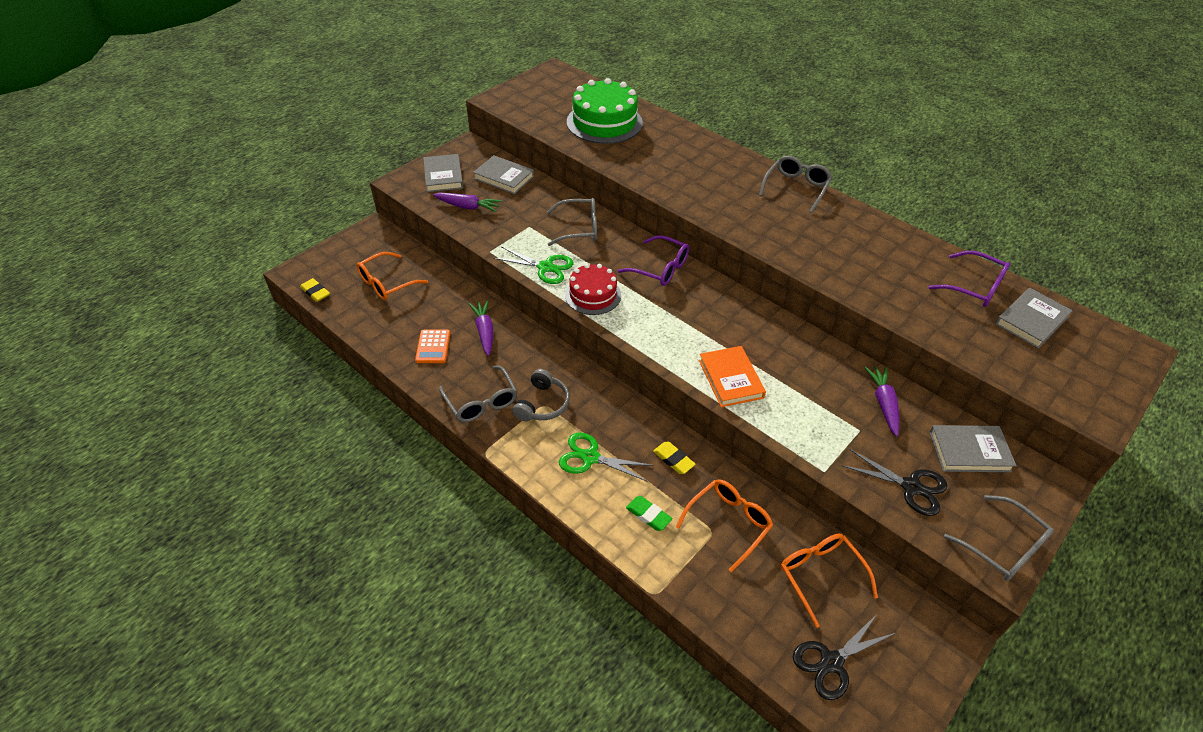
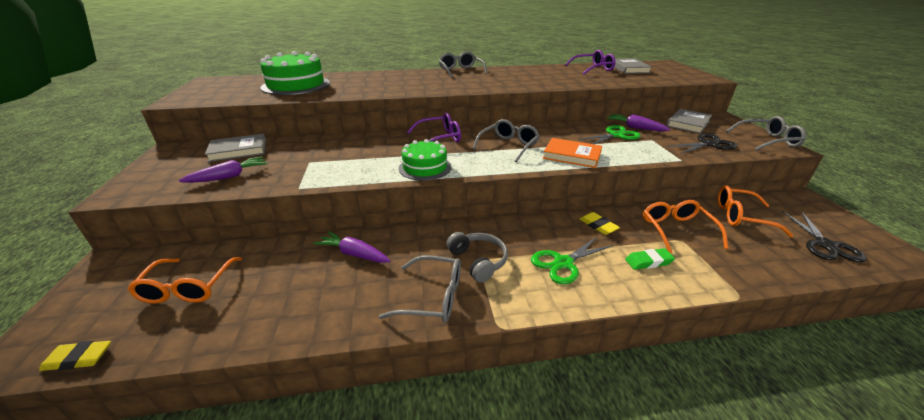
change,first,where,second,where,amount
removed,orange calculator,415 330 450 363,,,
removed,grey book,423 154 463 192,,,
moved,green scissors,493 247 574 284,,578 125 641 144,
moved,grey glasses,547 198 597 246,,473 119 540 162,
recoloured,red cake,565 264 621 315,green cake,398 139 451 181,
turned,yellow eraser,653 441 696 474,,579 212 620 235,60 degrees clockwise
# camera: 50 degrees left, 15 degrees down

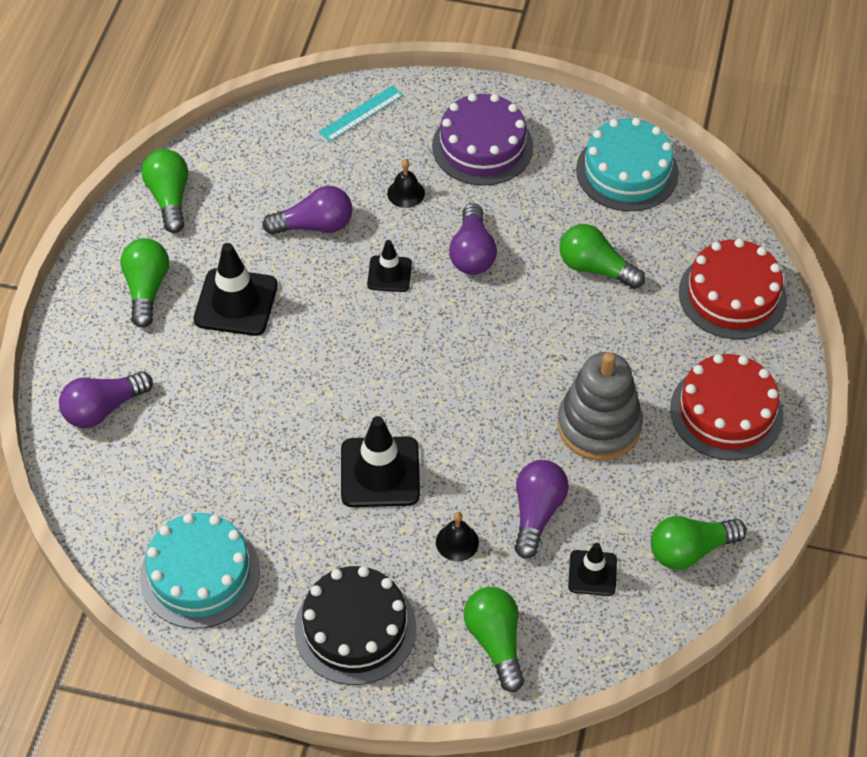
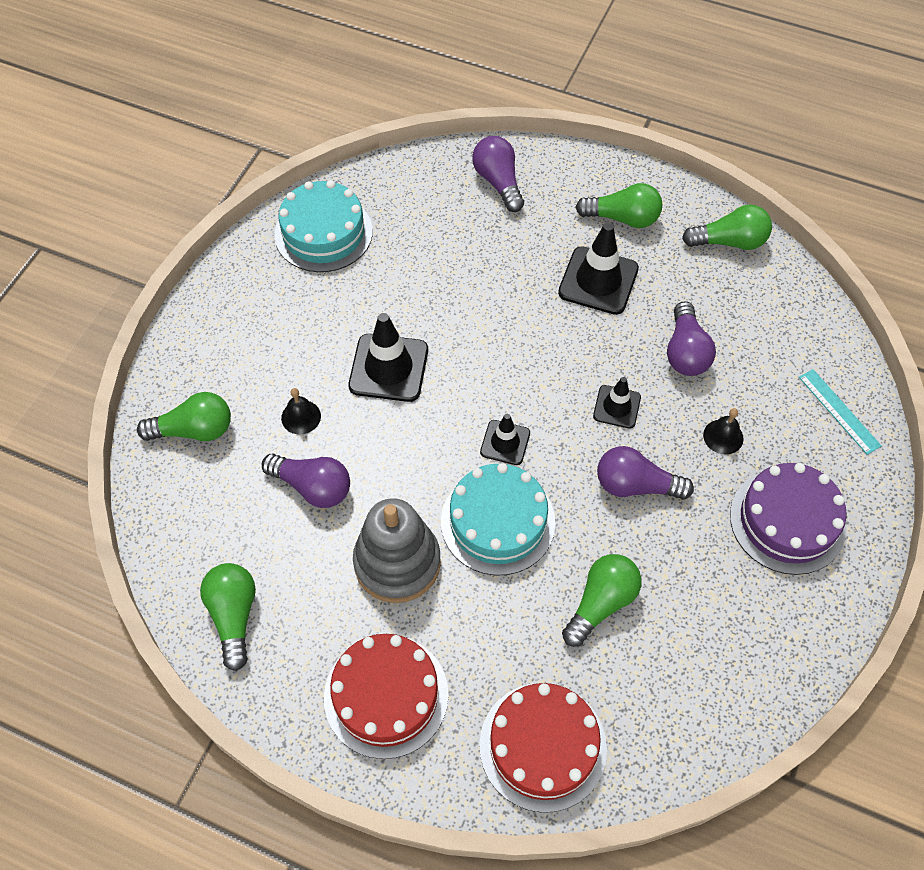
change,first,where,second,where,amount
removed,black cake,294 566 416 685,,,
moved,black traffic cone,568 543 617 596,,480 414 530 465,
moved,turquoise cake,576 118 679 211,,441 463 555 576,
# camera: 100 degrees right, 5 degrees up

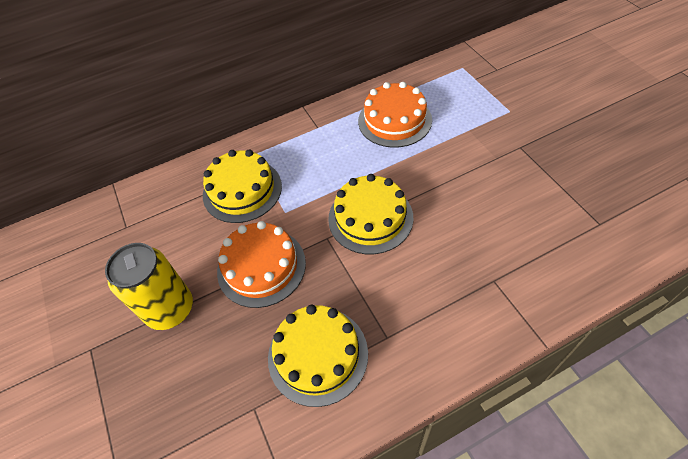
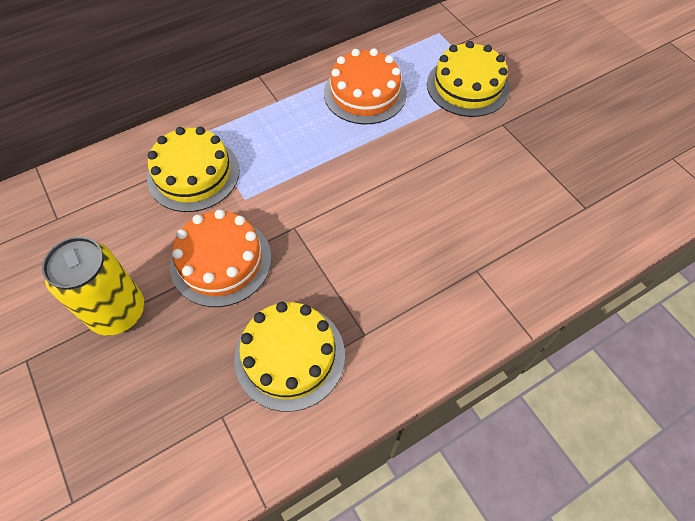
change,first,where,second,where,amount
moved,yellow cake,328 174 413 254,,427 41 510 117,
# camera: 10 degrees left, 5 degrees up

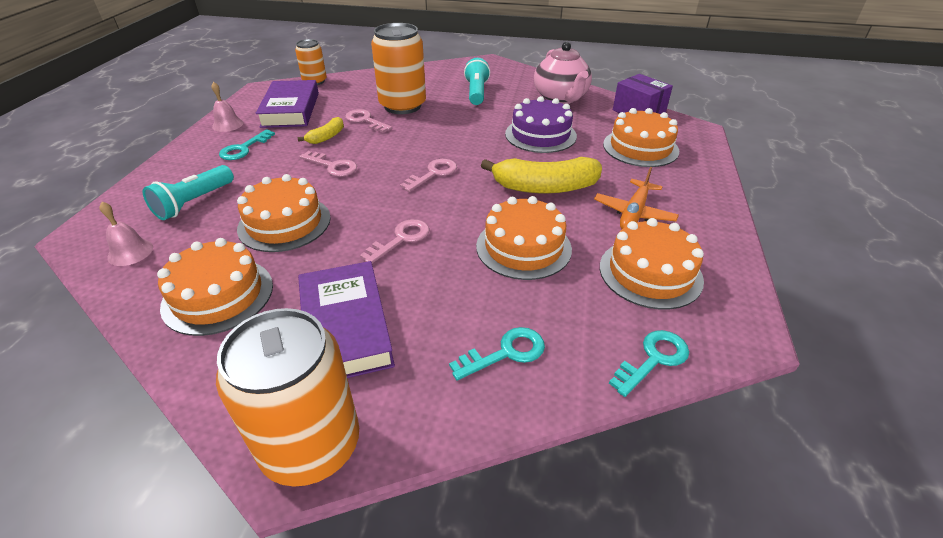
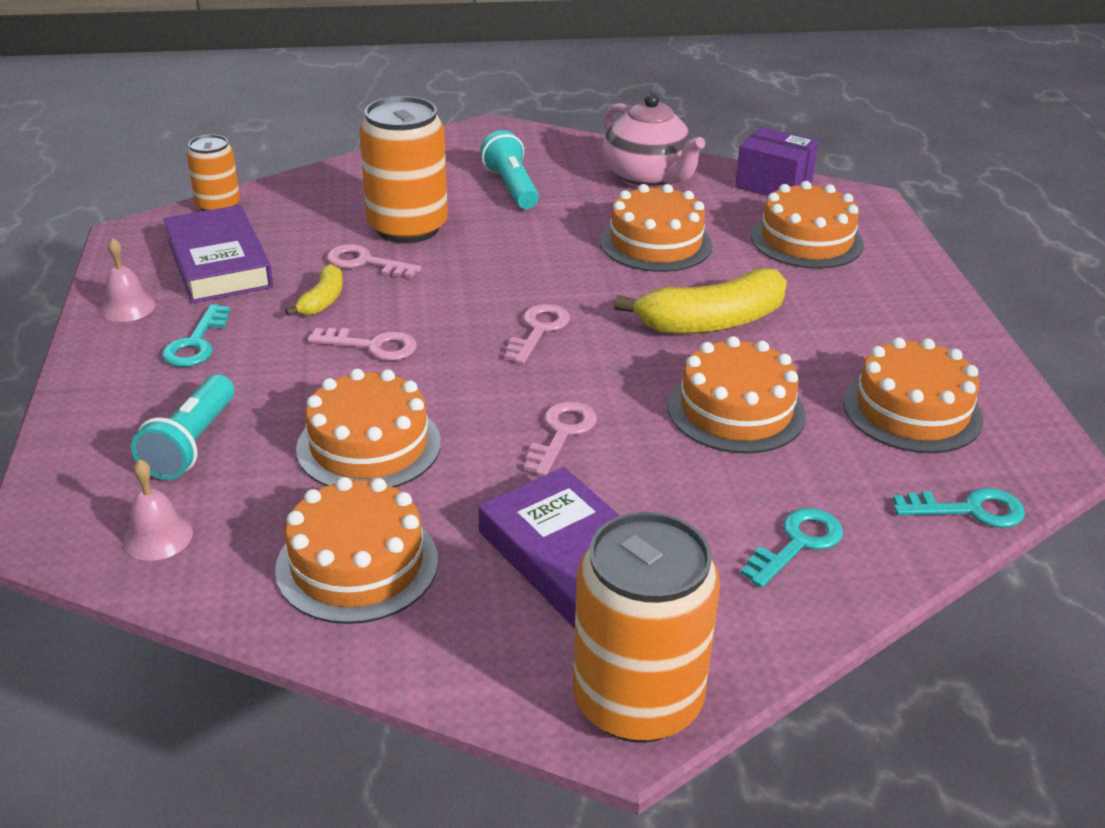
change,first,where,second,where,amount
recoloured,purple cake,505 96 577 153,orange cake,600 184 713 272,
removed,orange plane,594 167 679 229,,,
turned,turquoise key,609 330 689 397,,893 488 1025 528,60 degrees clockwise
# camera: 20 degrees left, 5 degrees down

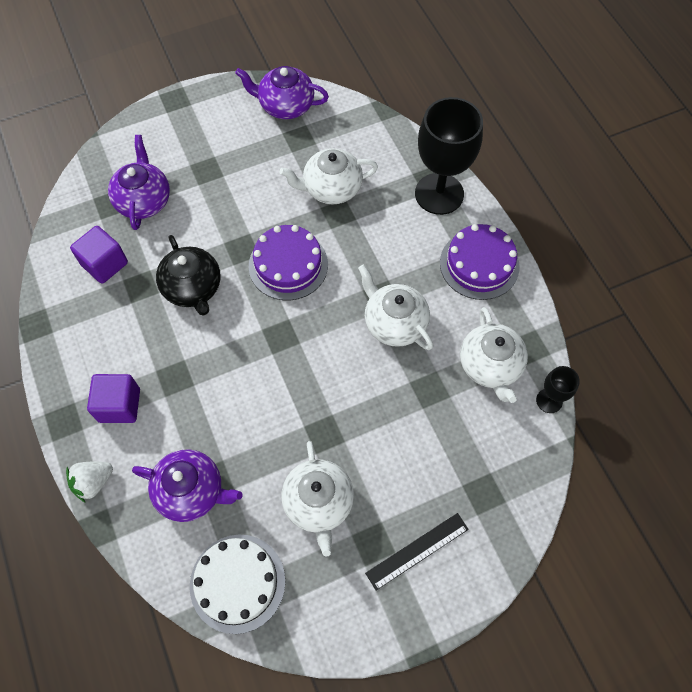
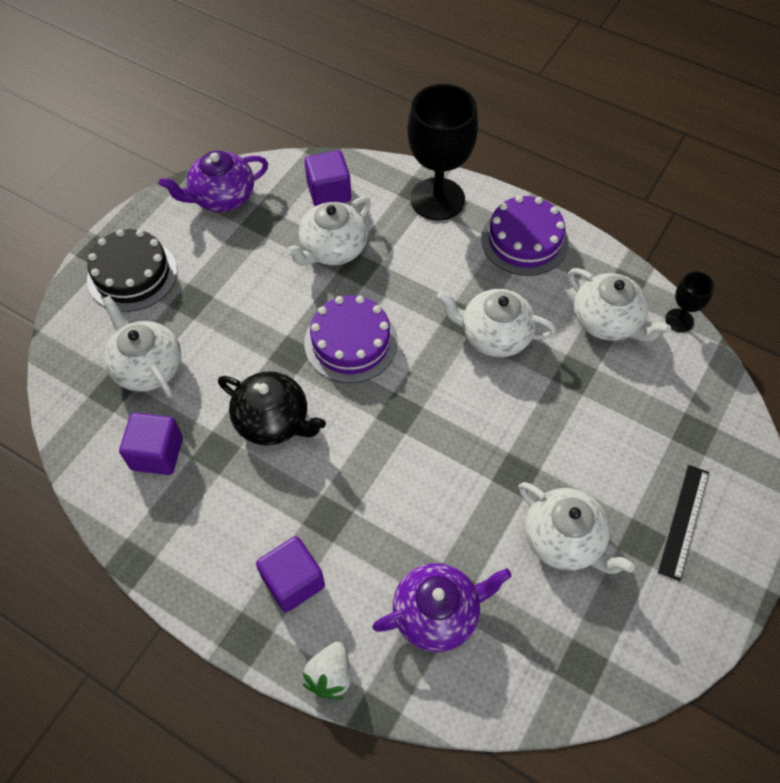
change,first,where,second,where,amount
recoloured,purple teapot,108 135 170 230,white teapot,102 296 181 397,
removed,white cake,190 535 285 634,,,
added,,,black cake,87 229 177 312,
added,,,purple cube,305 150 351 206,
# camera: 35 degrees left, 5 degrees down

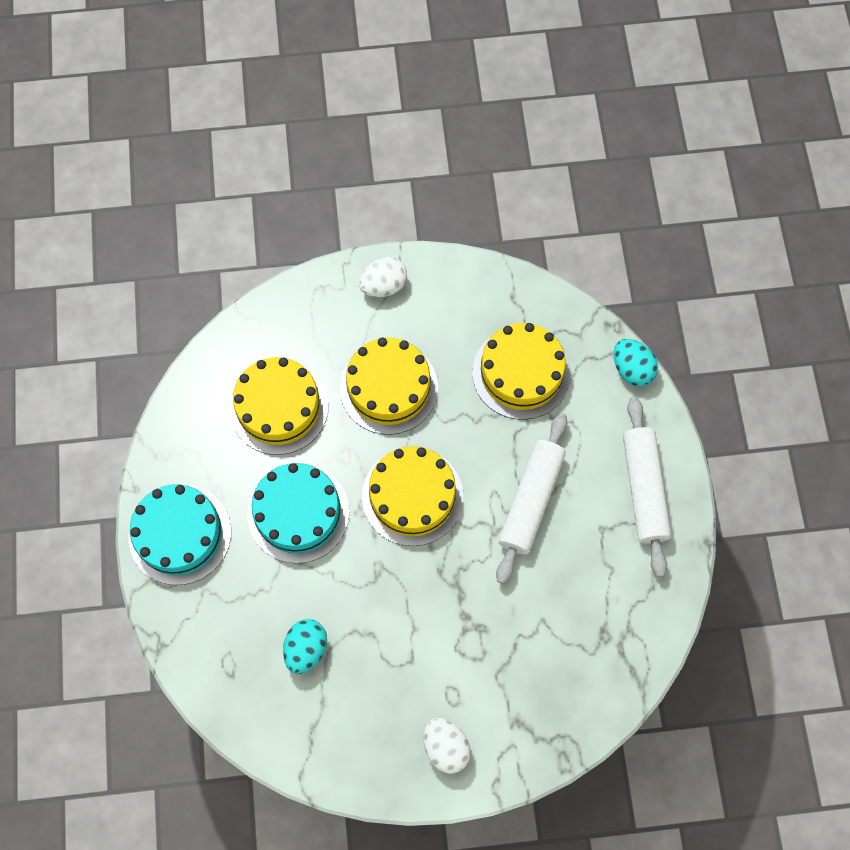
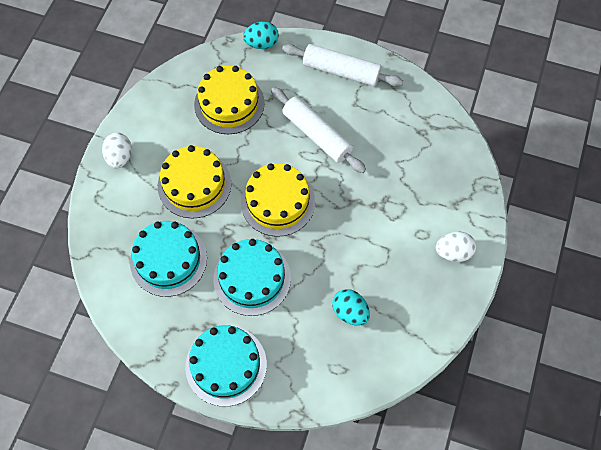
change,first,where,second,where,amount
recoloured,yellow cake,229 357 329 455,turquoise cake,130 221 207 297,
# camera: 65 degrees left, 5 degrees down

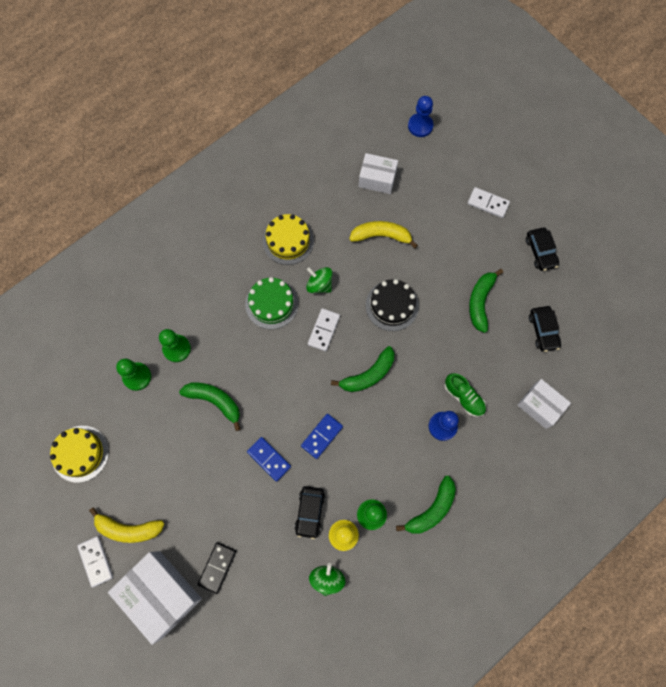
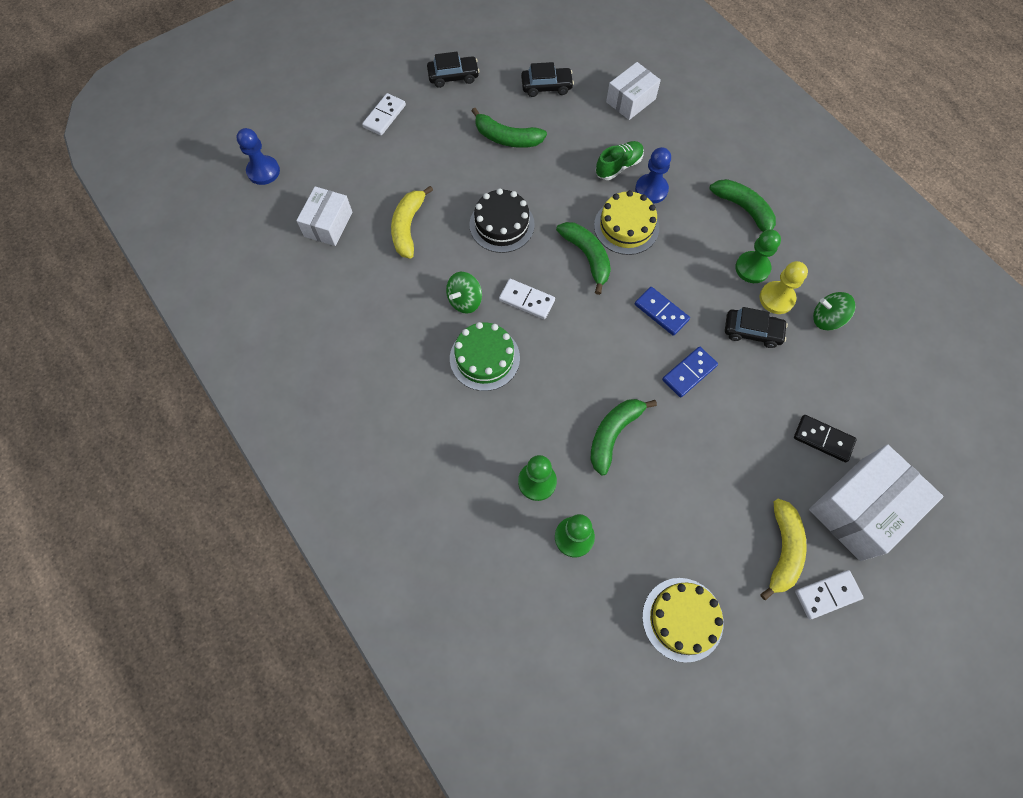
change,first,where,second,where,amount
moved,yellow cake,262 214 314 265,,594 190 659 255,
# camera: 85 degrees left, 5 degrees down

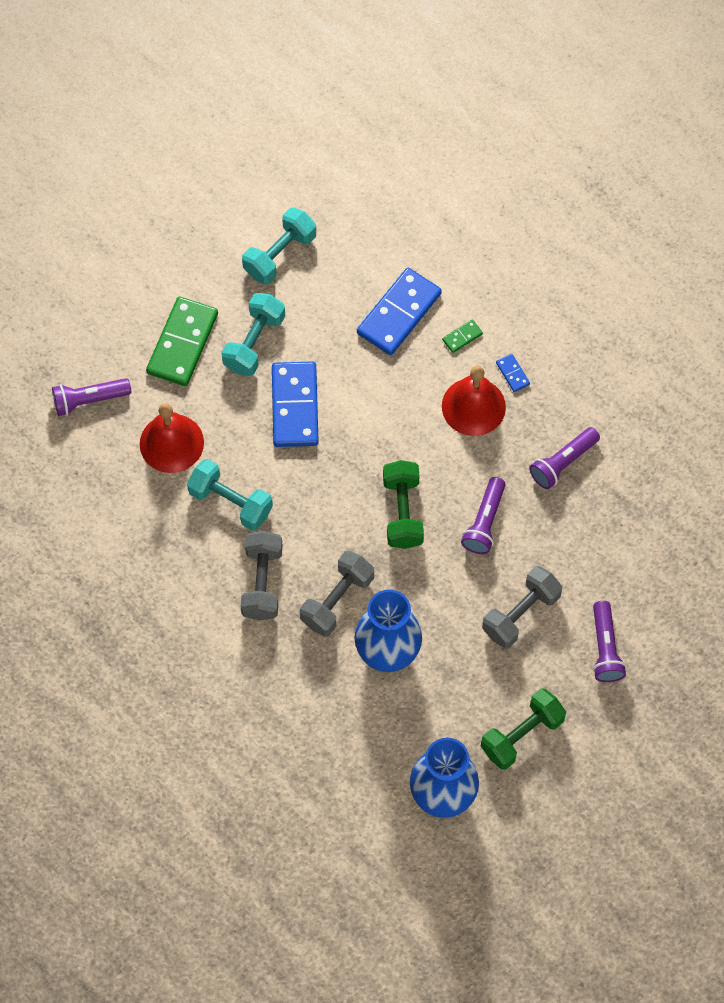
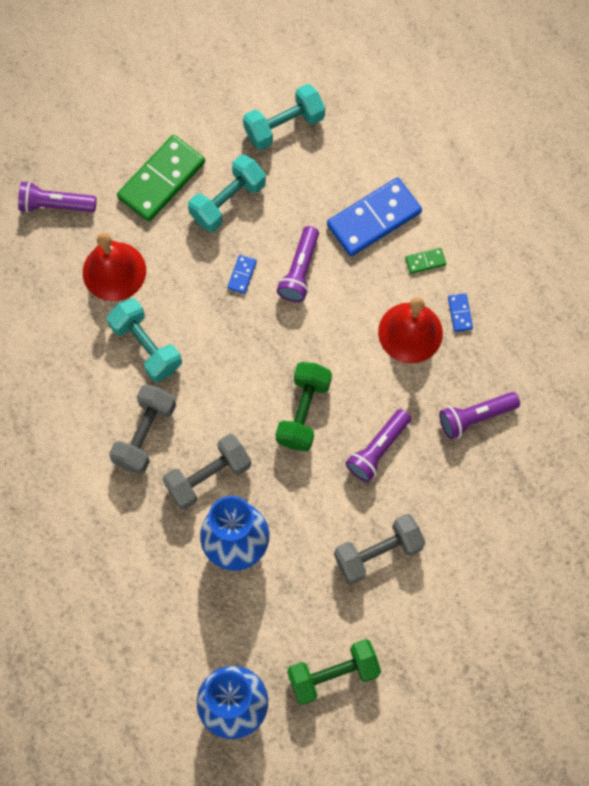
change,first,where,second,where,amount
resized,blue domino,272 361 319 447,,227 255 257 294,x0.43
moved,purple flashlight,593 601 626 682,,277 226 319 302,
# camera: 20 degrees right, 5 degrees up

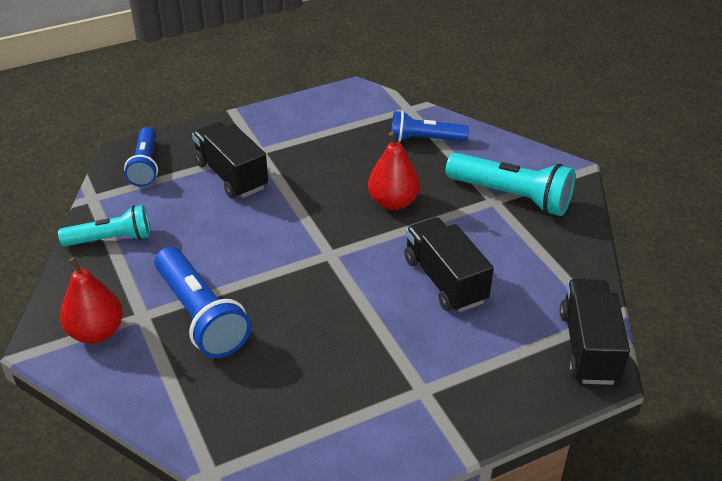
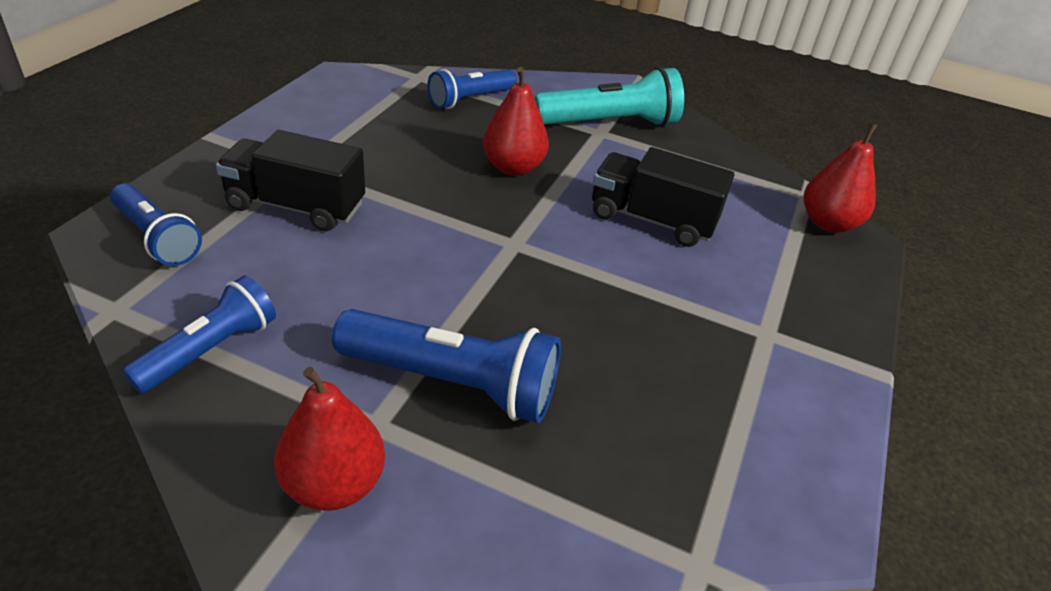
change,first,where,second,where,amount
recoloured,turquoise flashlight,58 205 150 247,blue flashlight,122 276 276 394,
replaced,black truck,560 279 630 385,red pear,804 123 877 233,
# camera: 45 degrees left, 0 degrees up

